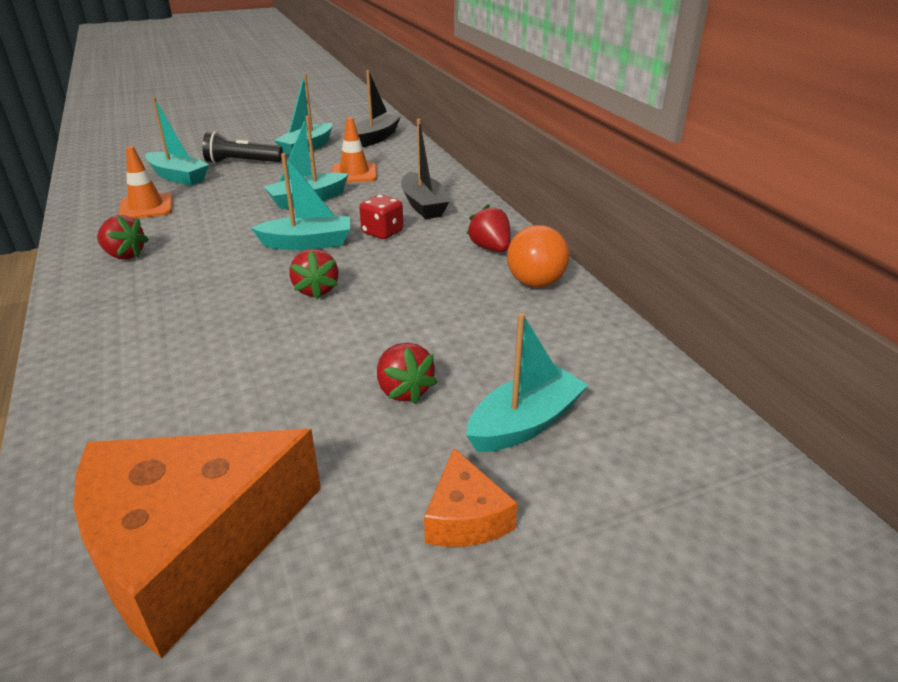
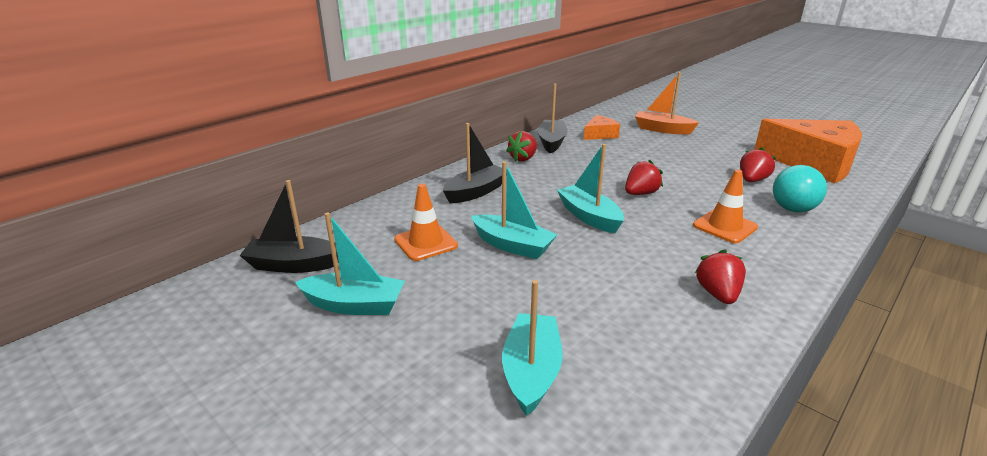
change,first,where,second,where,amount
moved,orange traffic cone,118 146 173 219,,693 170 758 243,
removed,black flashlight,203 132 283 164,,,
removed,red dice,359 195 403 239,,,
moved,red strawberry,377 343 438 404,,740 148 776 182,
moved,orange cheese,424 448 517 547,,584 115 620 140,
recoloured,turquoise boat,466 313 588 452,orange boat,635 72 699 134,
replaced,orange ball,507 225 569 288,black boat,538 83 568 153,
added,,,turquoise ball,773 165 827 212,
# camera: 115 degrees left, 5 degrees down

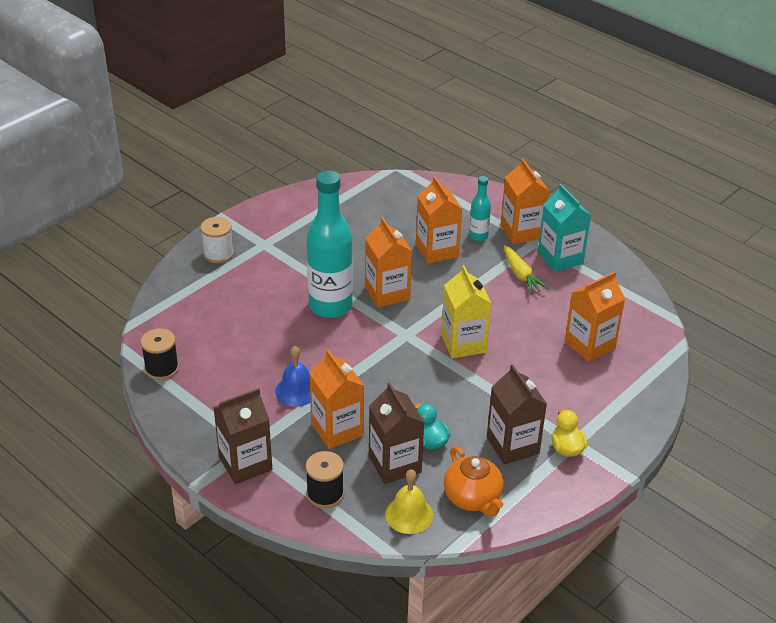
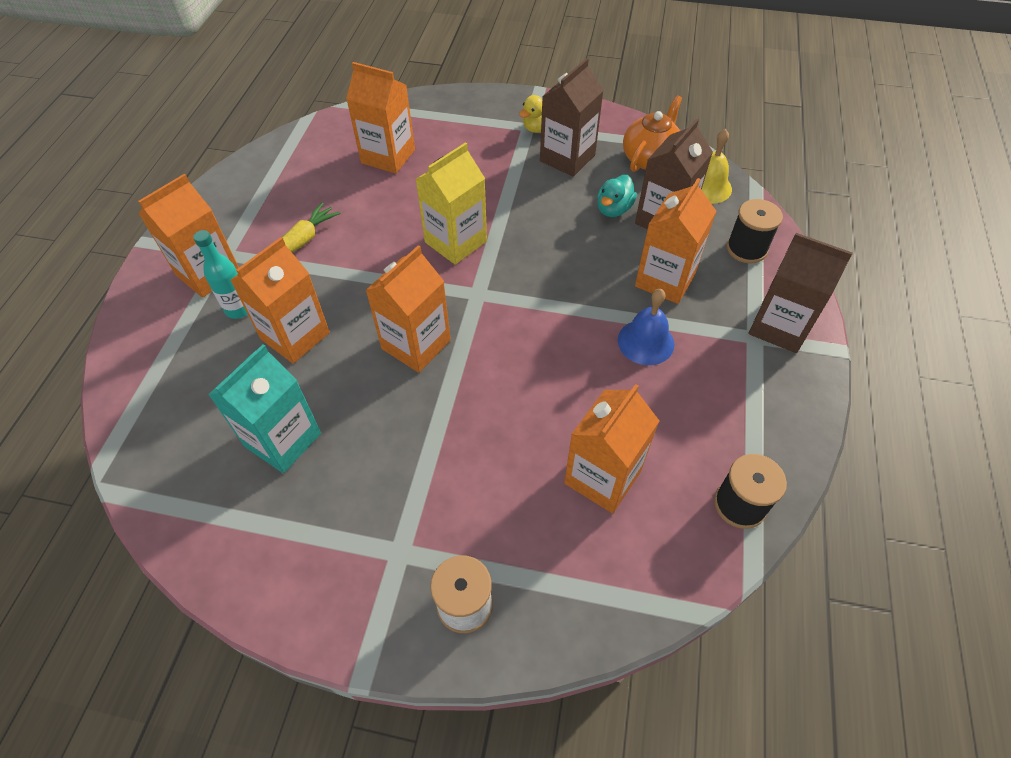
change,first,where,second,where,amount
removed,turquoise bottle,307 171 353 318,,,
moved,turquoise carton,538 184 591 272,,208 344 321 473,
added,,,orange carton,564 384 659 513,
# camera: 120 degrees left, 15 degrees up

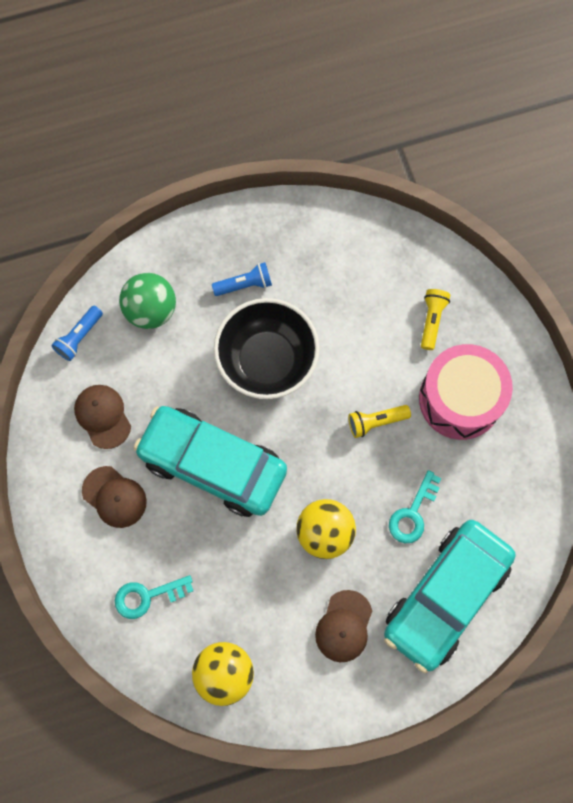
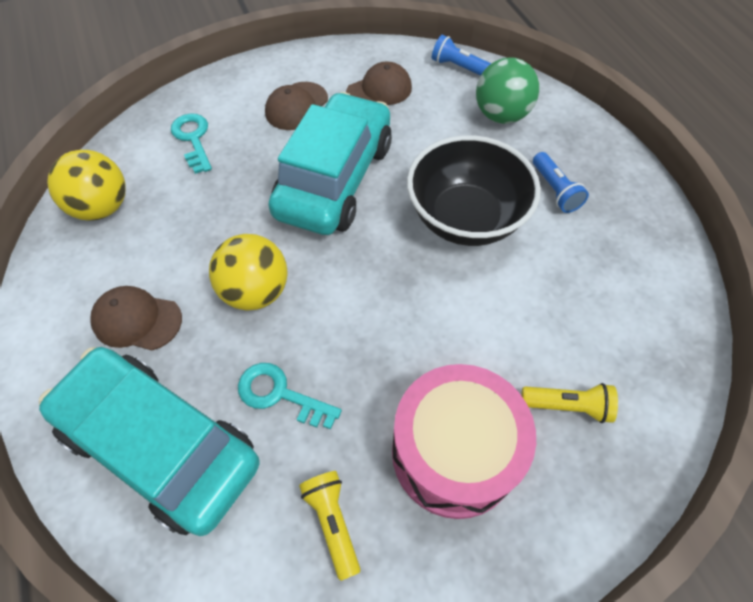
change,first,where,second,where,amount
moved,yellow flashlight,348 405 411 438,,299 471 360 581,
# camera: 85 degrees right, 15 degrees down

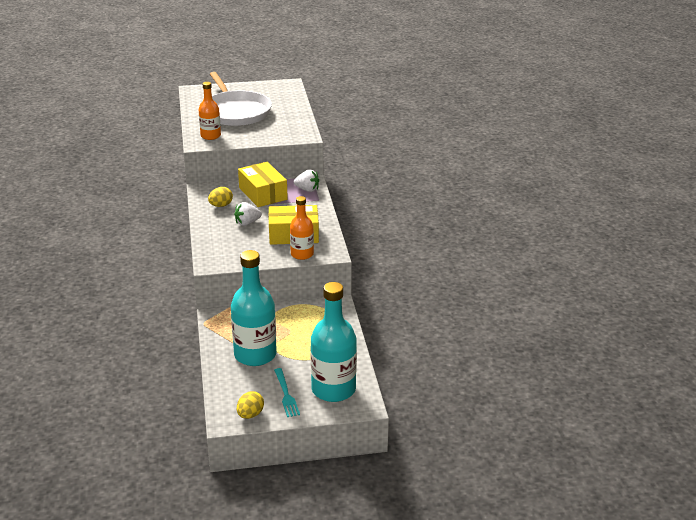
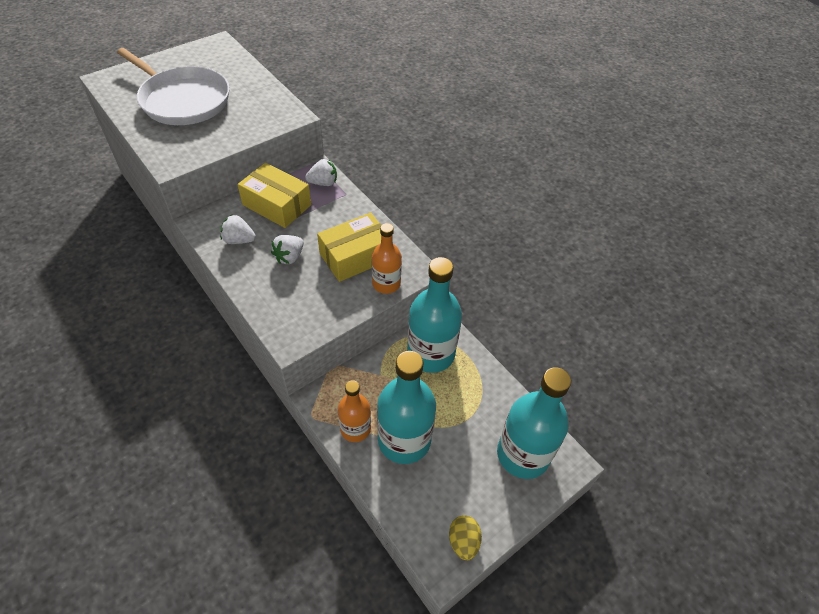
change,first,where,second,where,amount
moved,orange bottle,199 82 221 140,,338 380 371 442,
replaced,yellow egg,208 187 233 207,white strawberry,220 215 256 244,
removed,turquoise fork,274 368 300 417,,,
added,,,turquoise bottle,407 257 462 373,
# camera: 30 degrees left, 20 degrees up

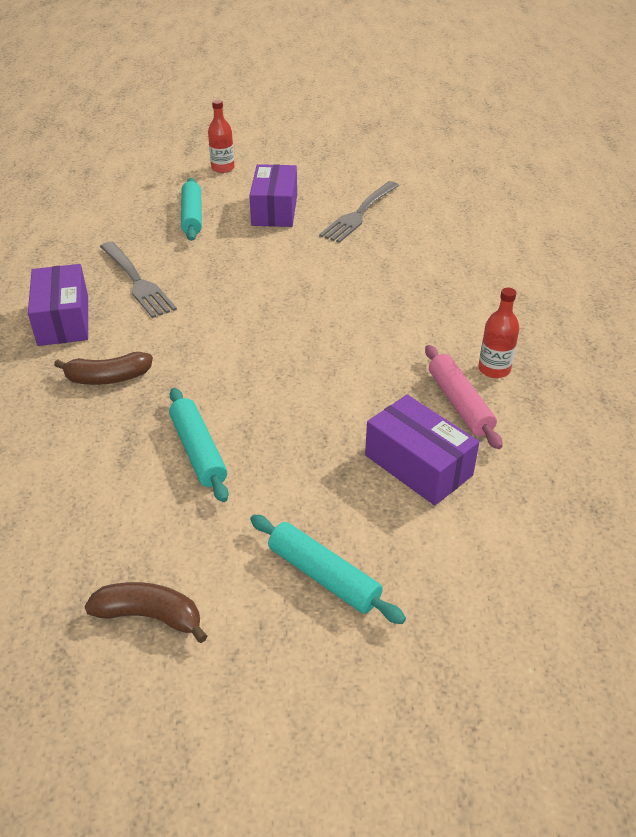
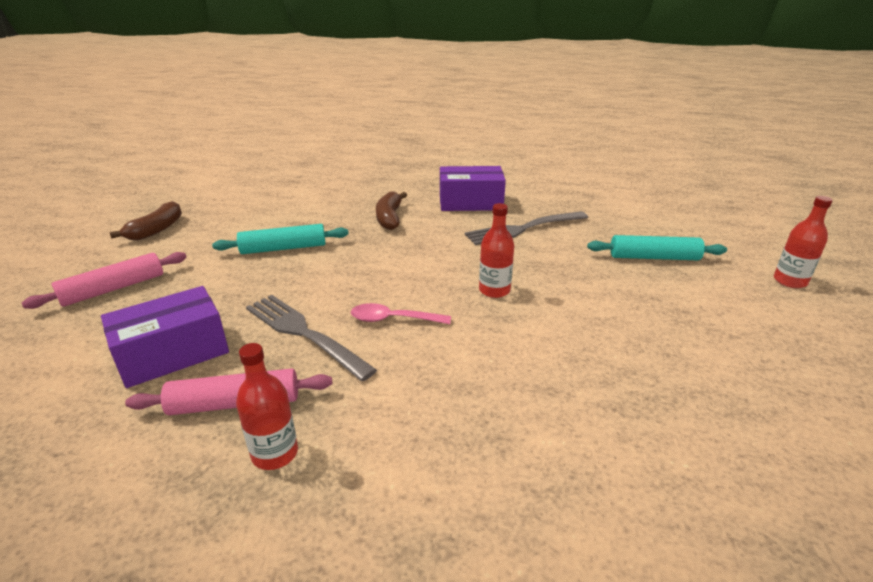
change,first,where,second,where,amount
removed,purple box,249 164 297 227,,,
recoloured,turquoise rolling pin,250 515 406 624,pink rolling pin,22 252 186 309,
moved,grey fork,319 181 399 243,,246 295 377 381,
added,,,pink spoon,351 303 451 324,
added,,,red bottle,479 203 514 298,
# camera: 100 degrees right, 10 degrees down

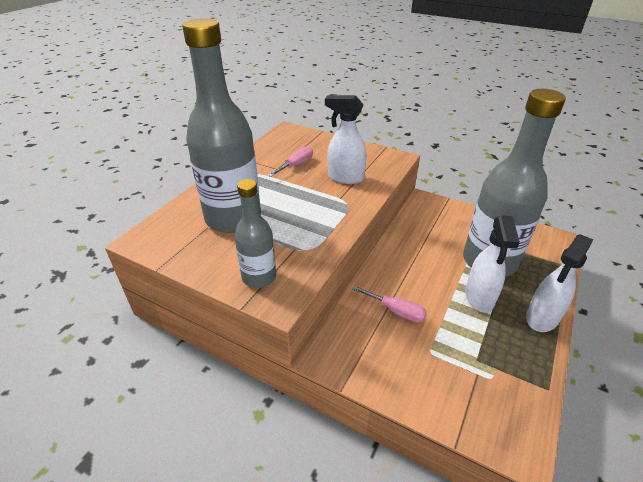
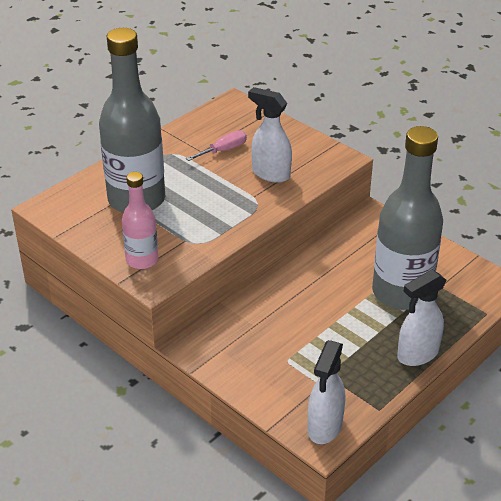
change,first,where,second,where,amount
recoloured,grey bottle,235 179 276 288,pink bottle,122 172 158 269,
removed,pink screwdriver,352 286 427 323,,,
moved,white spray bottle,465 215 520 313,,307 340 345 444,
# camera: 15 degrees right, 0 degrees up

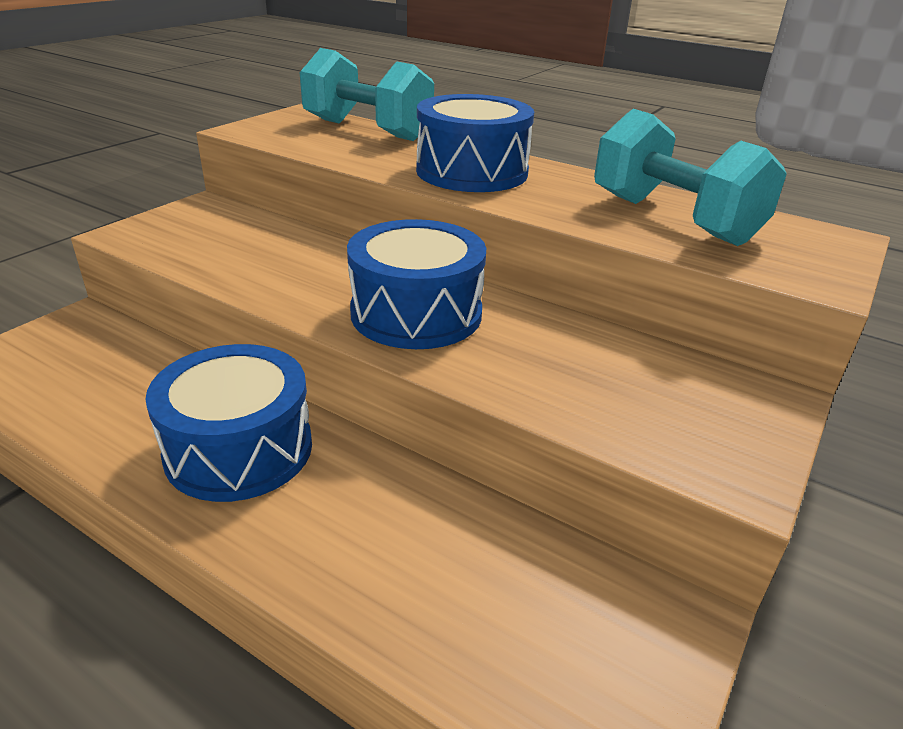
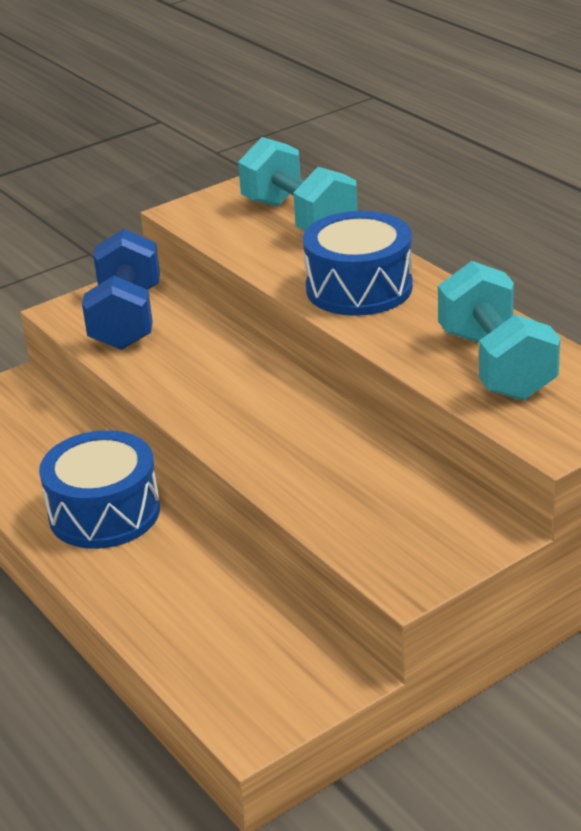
change,first,where,second,where,amount
removed,blue drum,347 219 486 349,,,
added,,,blue dumbbell,82 229 160 350,
# camera: 25 degrees right, 0 degrees up

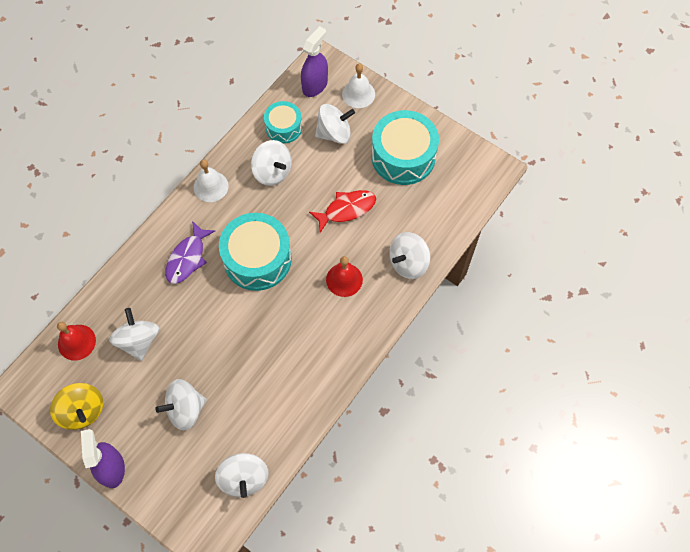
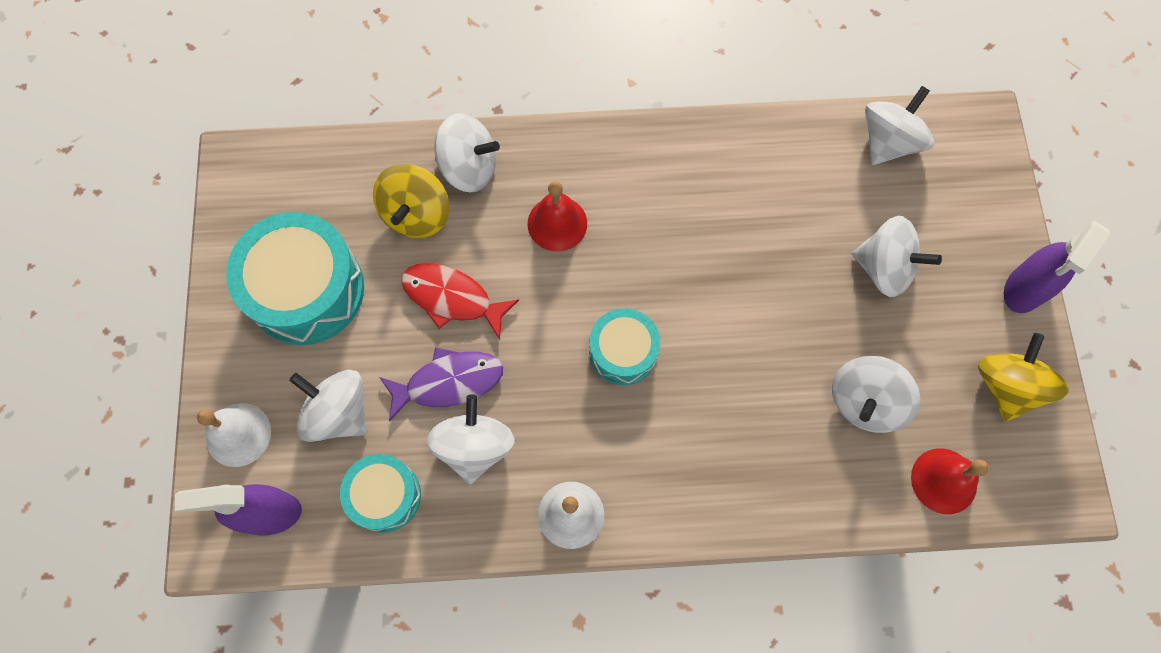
change,first,where,second,where,amount
moved,purple fish,165 221 215 284,,379 347 503 422,
resized,turquoise drum,219 213 292 291,,589 308 660 385,x0.58
added,,,yellow spinning top,373 164 449 238,
# camera: 130 degrees left, 5 degrees up

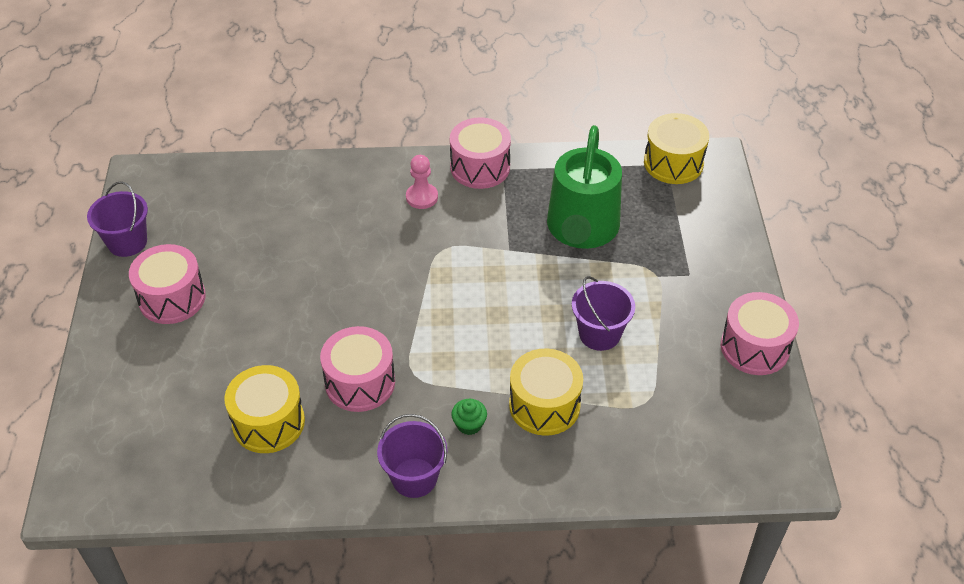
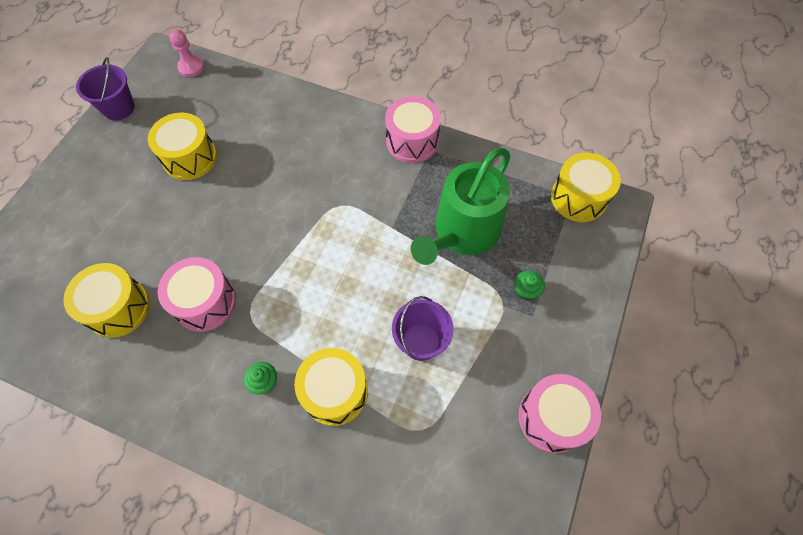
change,first,where,second,where,amount
removed,pink drum,129 244 206 324,,,
removed,purple bucket,377 414 447 498,,,
moved,pink pawn,406 155 438 209,,169 29 204 77,
added,,,yellow drum,148 113 217 180,
added,,,green cupcake,514 270 545 300,
# camera: 25 degrees right, 15 degrees up

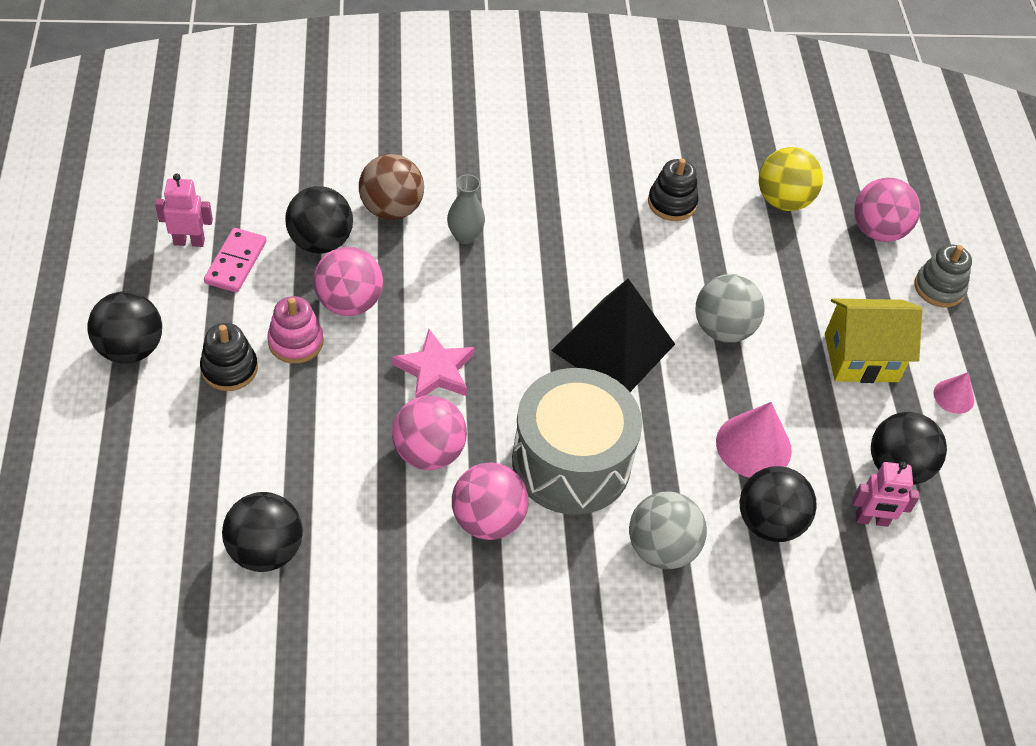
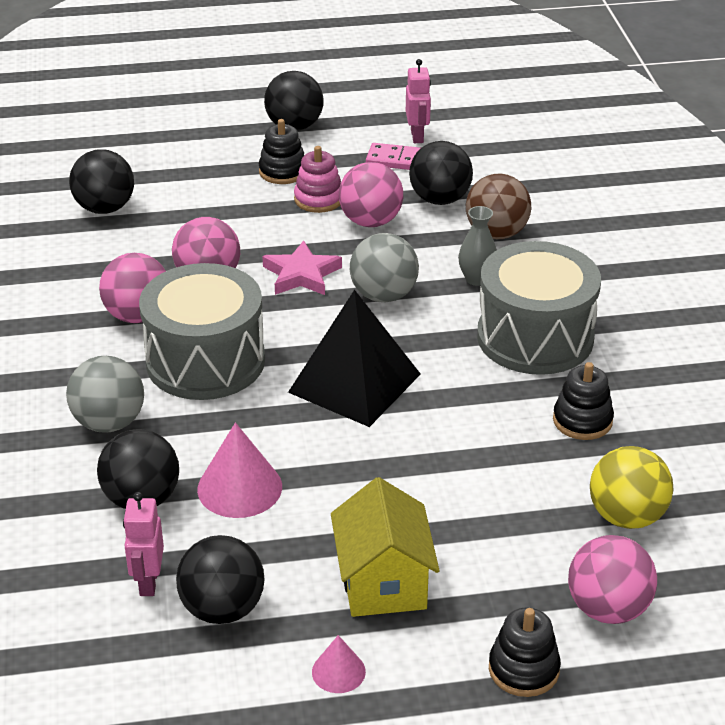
change,first,where,second,where,amount
moved,grey ball,695 274 765 343,,350 233 419 302,
recoloured,grey stacking toy,914 244 972 307,black stacking toy,489 608 561 697,
added,,,grey drum,477 241 601 375,
# camera: 90 degrees right, 15 degrees down

